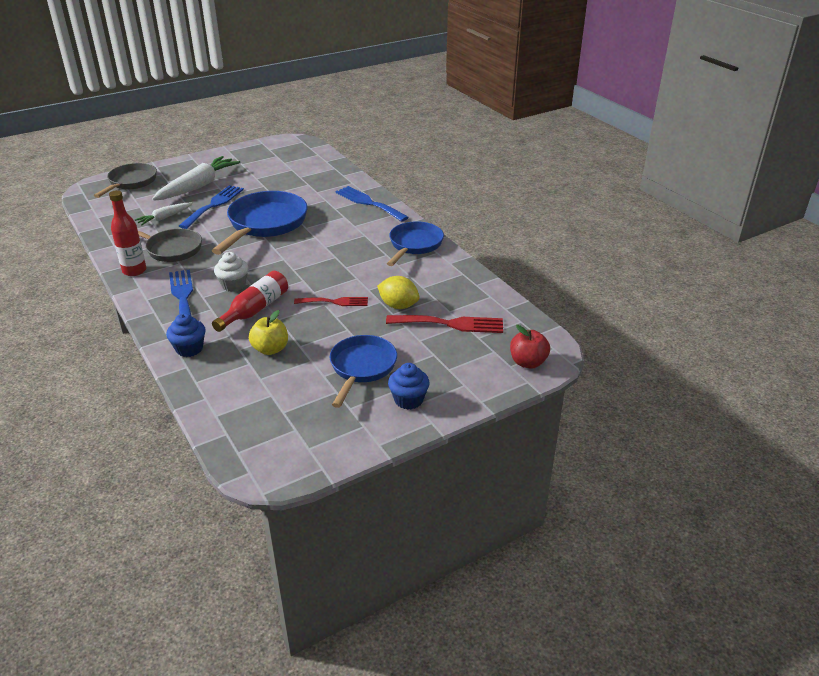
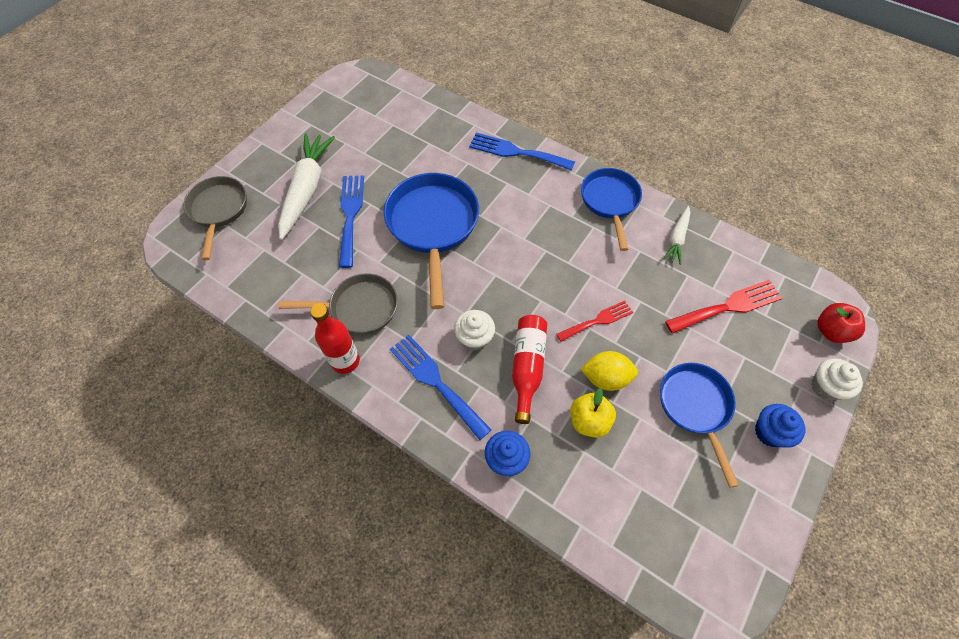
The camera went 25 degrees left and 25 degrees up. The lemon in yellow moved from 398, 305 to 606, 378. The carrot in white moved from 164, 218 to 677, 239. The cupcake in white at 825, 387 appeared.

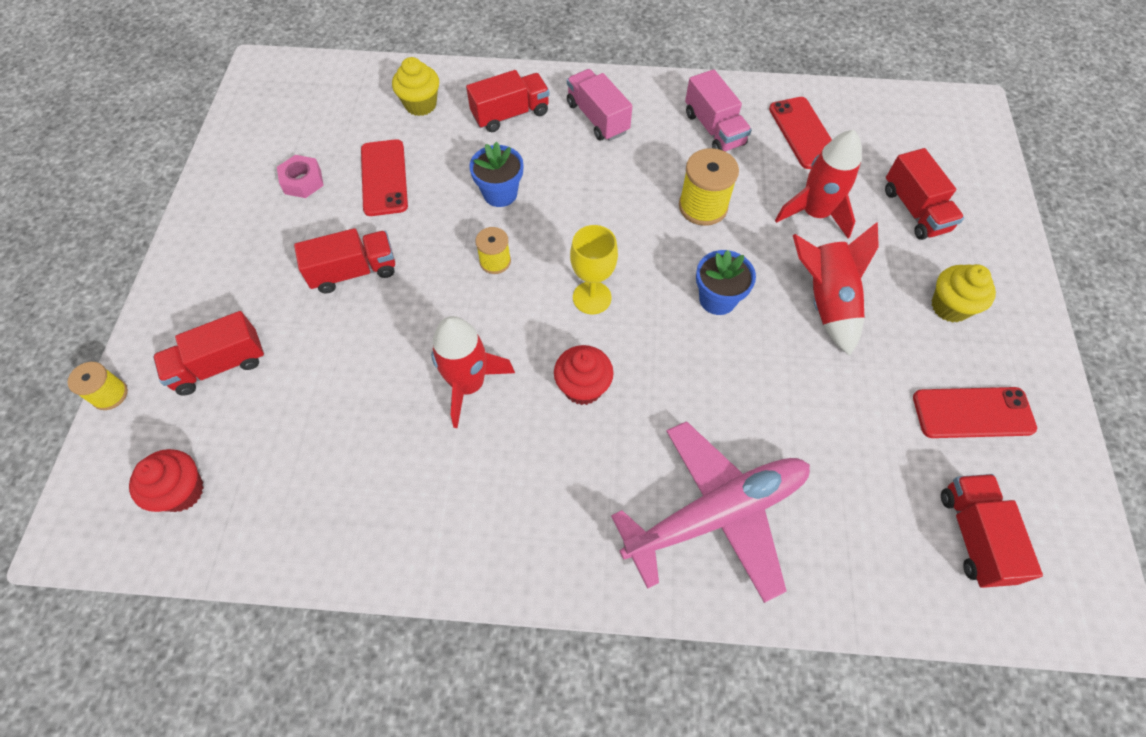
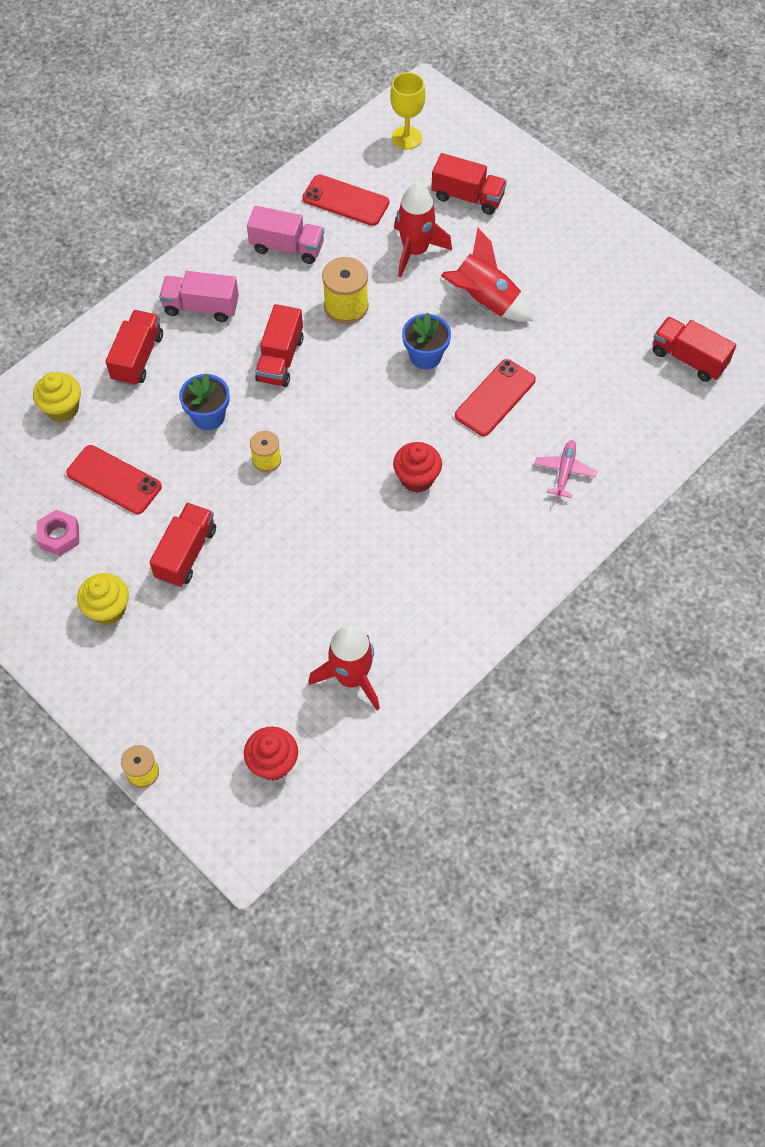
The camera went 50 degrees left and 0 degrees up. The cupcake in yellow moved from 949, 307 to 108, 609. The truck in red moved from 219, 365 to 280, 359. The rocket in red moved from 468, 384 to 351, 677. The goblet in yellow moved from 592, 297 to 406, 138. The phone in red moved from 972, 413 to 495, 398. The plane in pink at 715, 514 changed to 0.43 times the size.

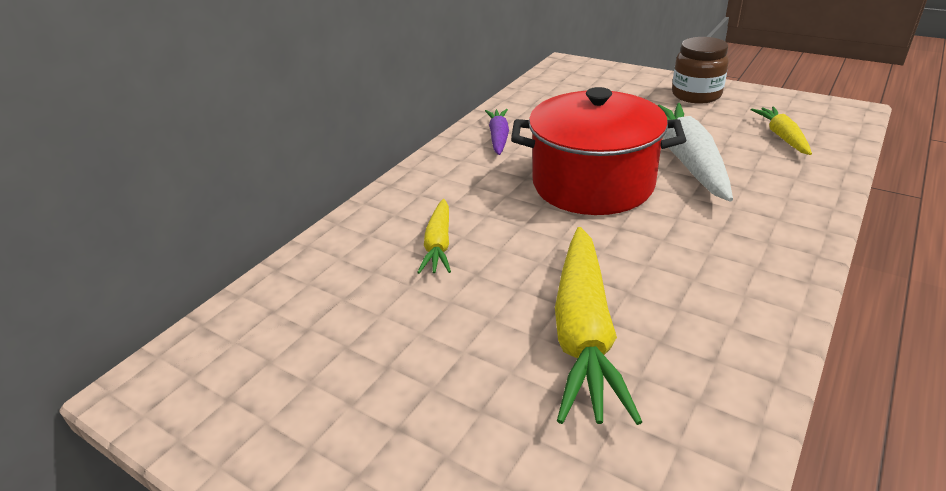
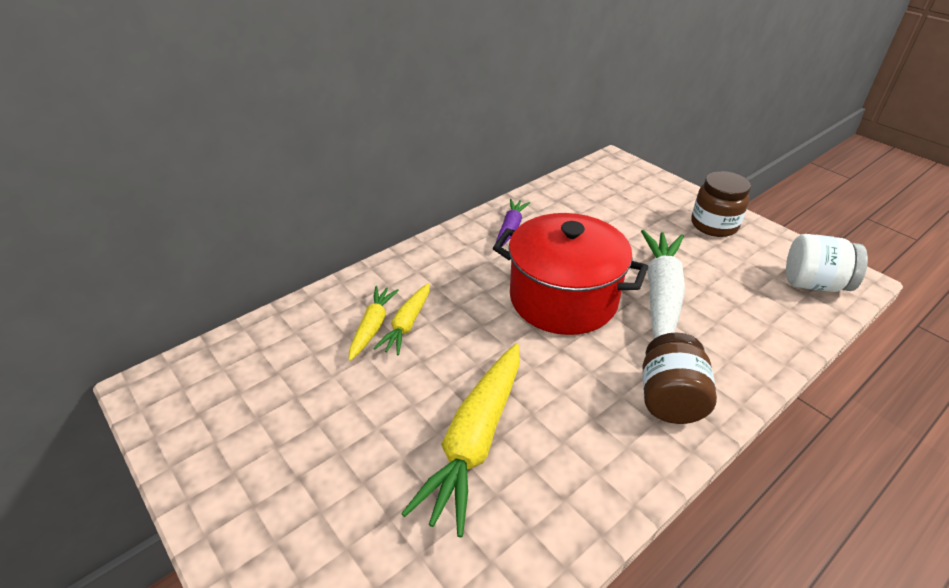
The camera went 15 degrees right and 5 degrees up. The carrot in yellow moved from 782, 137 to 372, 327. The jar in brown at 670, 399 appeared. The jar in white at 814, 284 appeared.

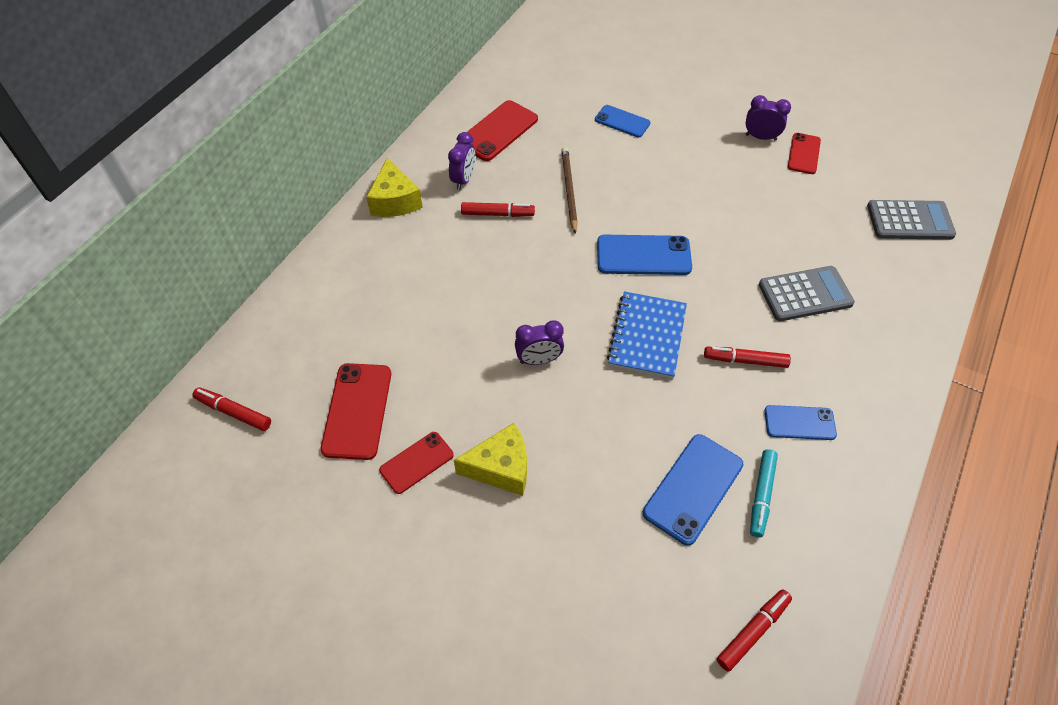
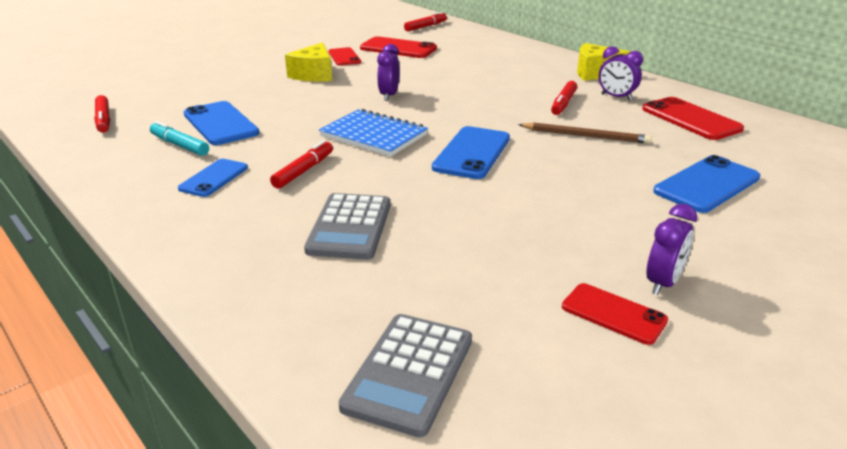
The camera went 110 degrees right and 25 degrees down. The phone in blue at 622, 121 changed to 1.57 times the size.

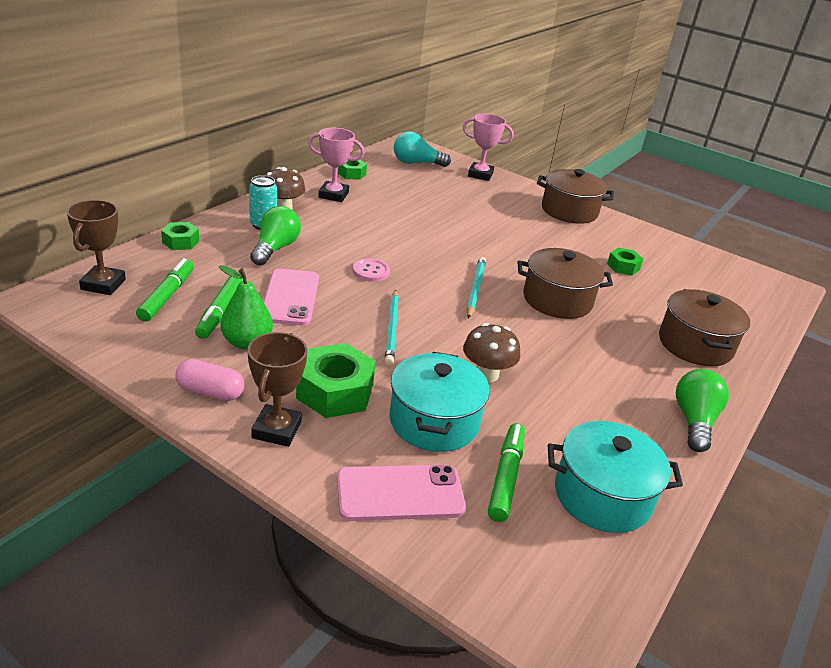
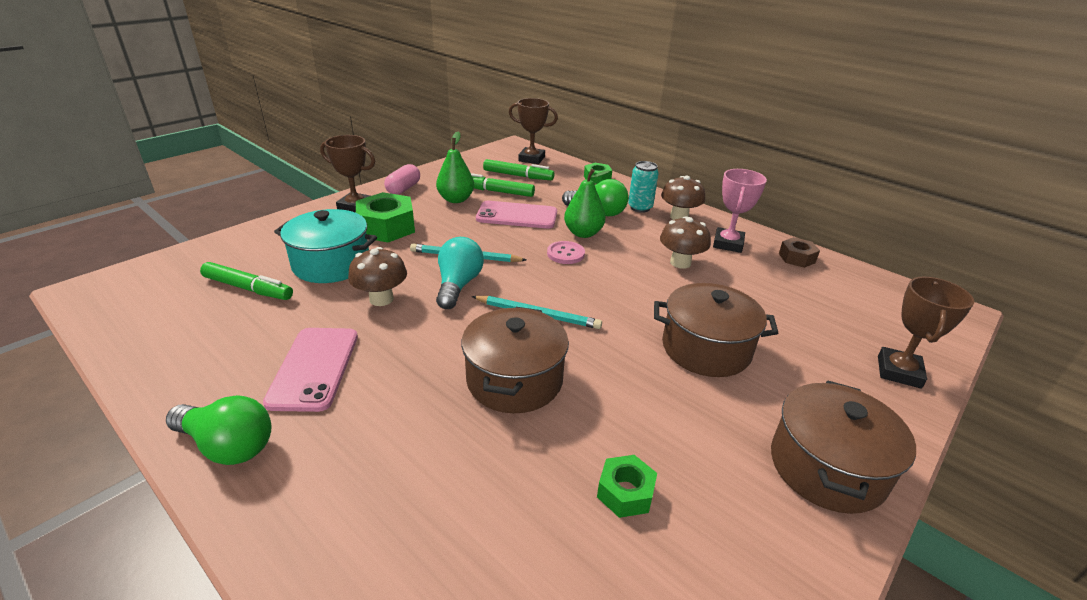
The camera went 100 degrees right and 0 degrees up. The phone in pink moved from 400, 493 to 314, 368. The light bulb in turquoise moved from 416, 163 to 458, 285. The pear in green at 583, 233 appeared. The pot in brown moved from 695, 345 to 706, 348. The mushroom in brown at 680, 263 appeared. The nut in green at 351, 174 became the nut in brown at 796, 258. The trophy in pink at 480, 175 became the trophy in brown at 898, 372. The pot in turquoise at 602, 496 disappeared.

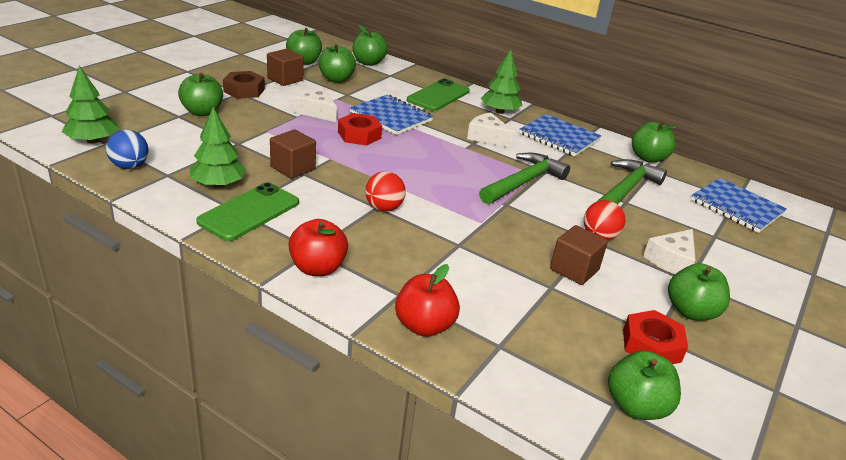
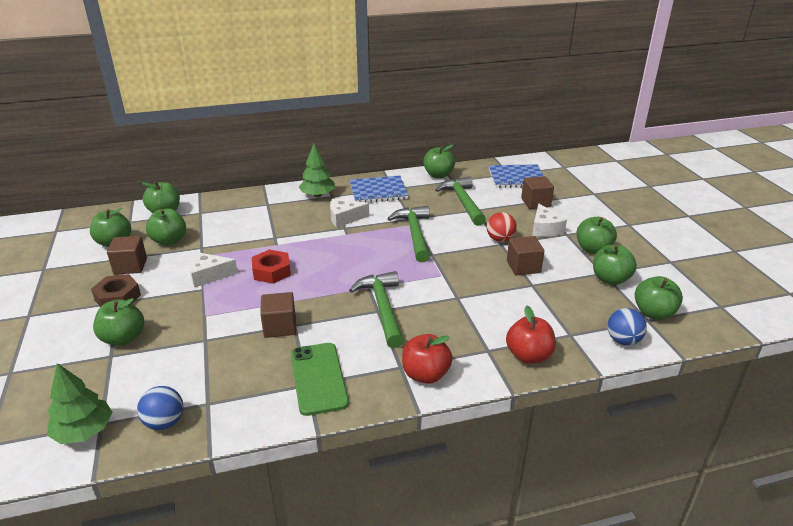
The camera went 45 degrees left and 0 degrees up. The ball in red at 384, 208 was replaced by the hammer in green at 383, 308. The cube in brown at 535, 203 appeared. The nut in red at 651, 345 was replaced by the apple in green at 610, 279. The ball in blue at 623, 340 appeared. The tree in green at 218, 184 disappeared. The notebook in blue at 391, 117 disappeared. The phone in green at 438, 96 disappeared.

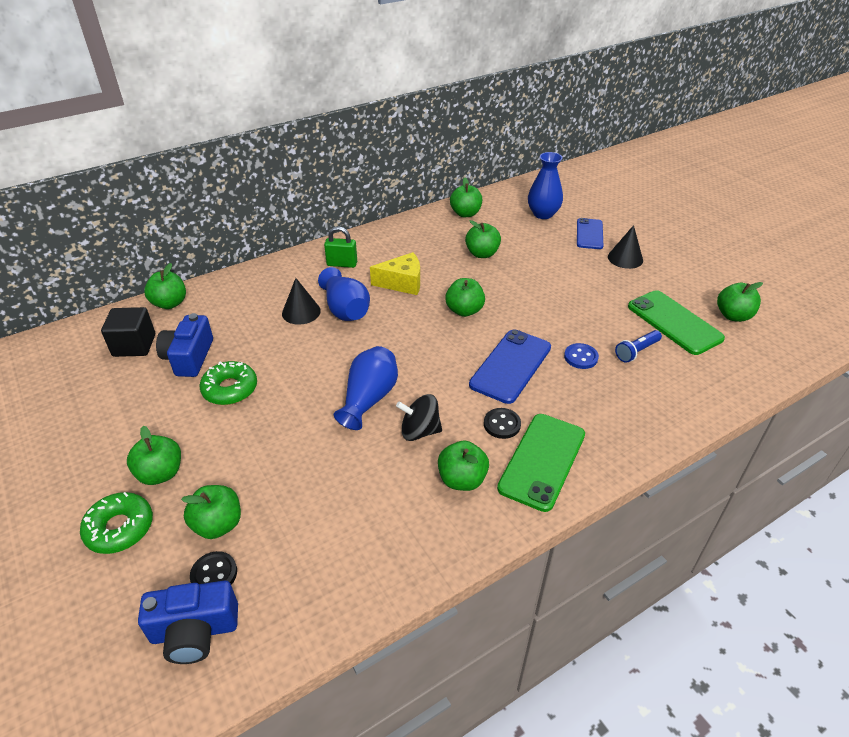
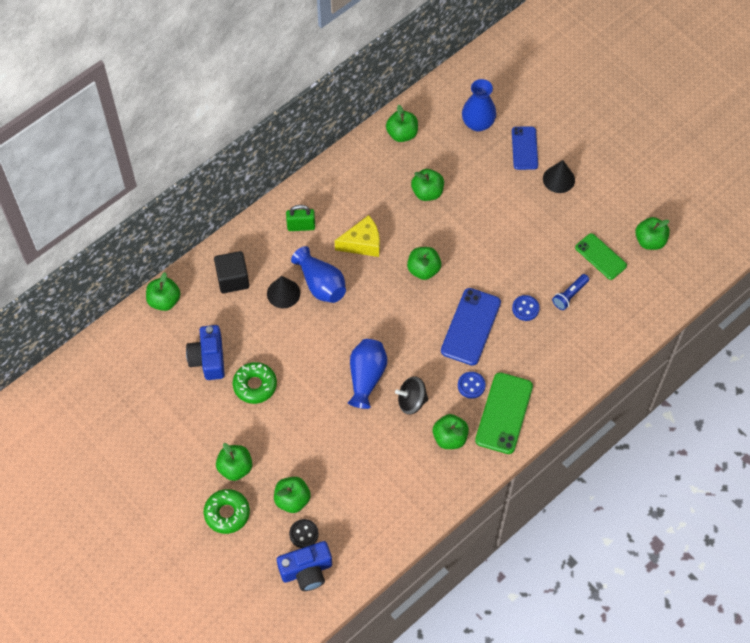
The camera went 10 degrees left and 20 degrees up. The cube in black moved from 134, 345 to 233, 279. The button in black at 502, 424 became the button in blue at 471, 385. The phone in green at 674, 322 changed to 0.66 times the size.

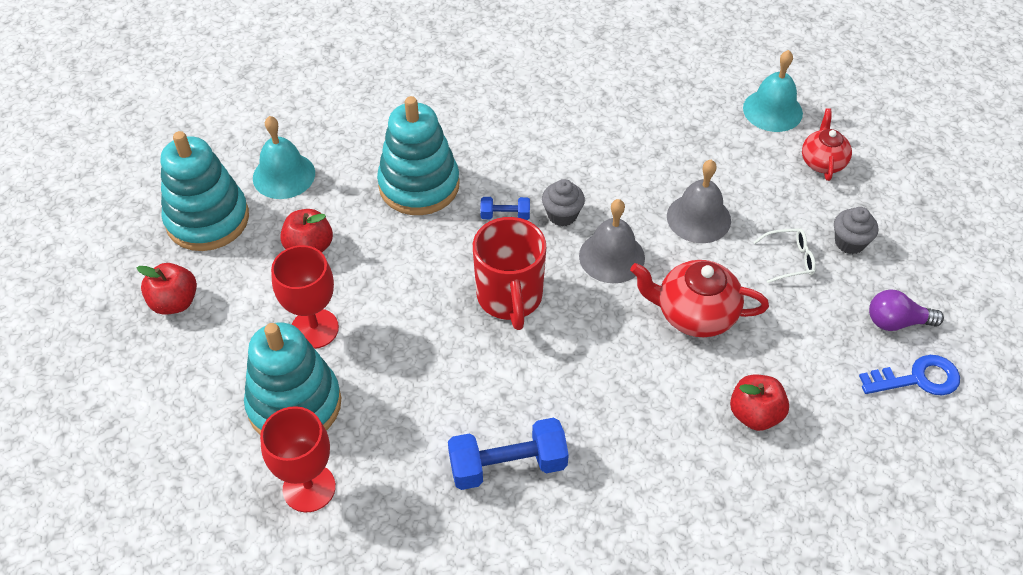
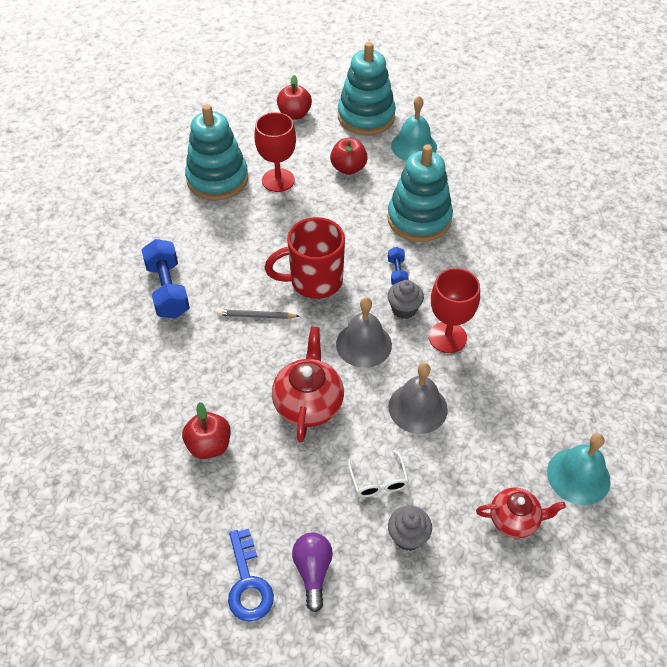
The camera went 85 degrees right and 0 degrees up. The pencil in grey at 256, 316 appeared. The goblet in red moved from 309, 488 to 447, 337.

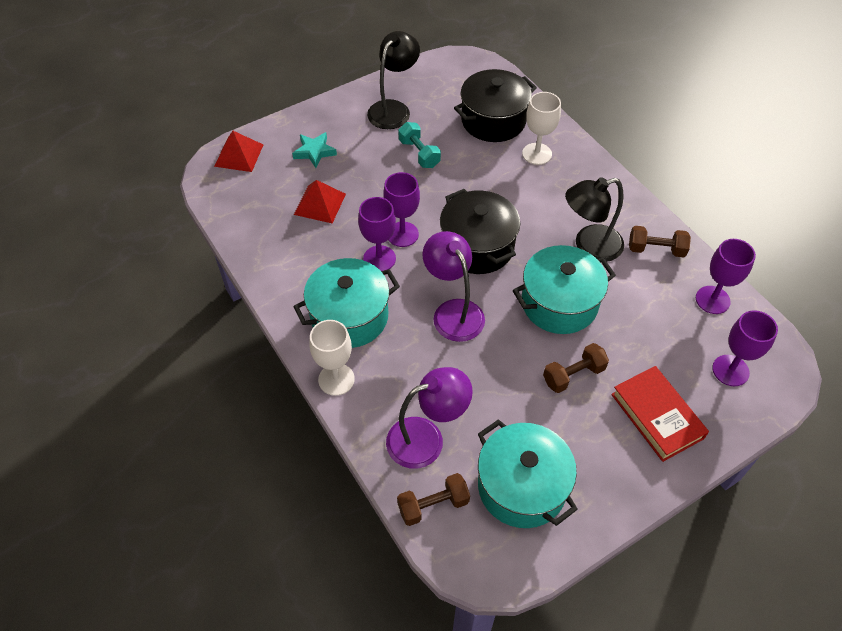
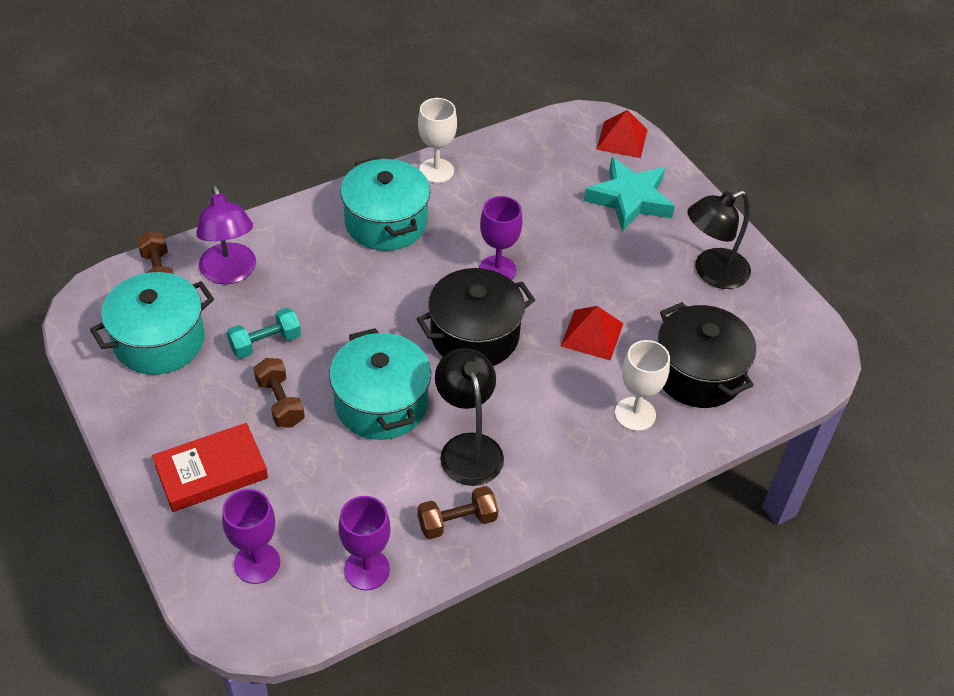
The camera went 90 degrees right and 5 degrees down. The dumbbell in turquoise moved from 419, 153 to 265, 343. The goblet in white moved from 336, 379 to 436, 171. The dumbbell in brown at 656, 249 turned 60 degrees clockwise. The pyramid in red moved from 320, 204 to 592, 334. The star in turquoise at 314, 152 changed to 1.71 times the size. The lamp in black at 393, 109 turned 120 degrees clockwise. The goblet in purple at 379, 258 disappeared. The lamp in purple at 453, 311 disappeared.

